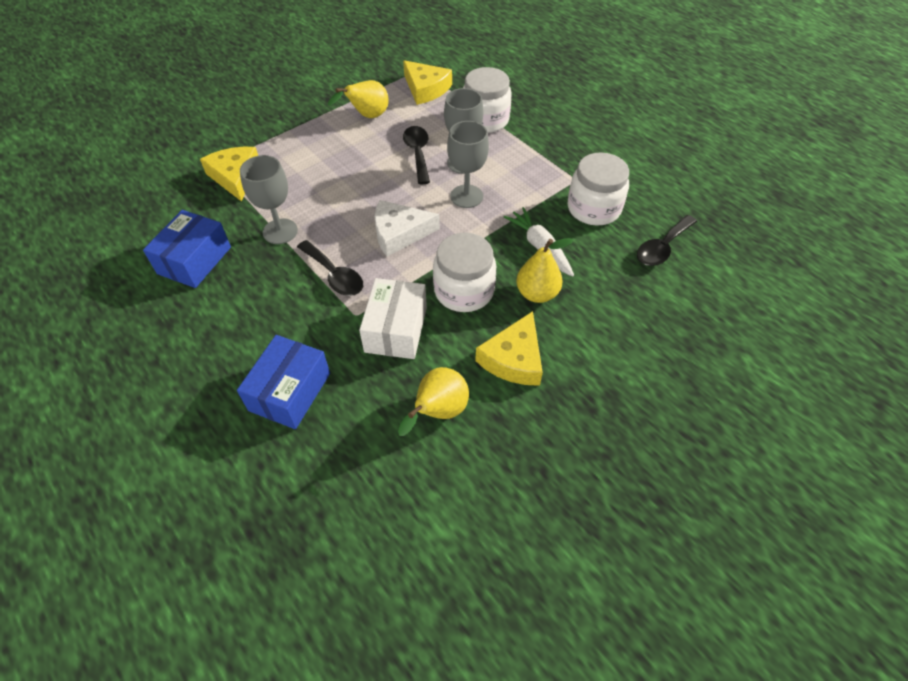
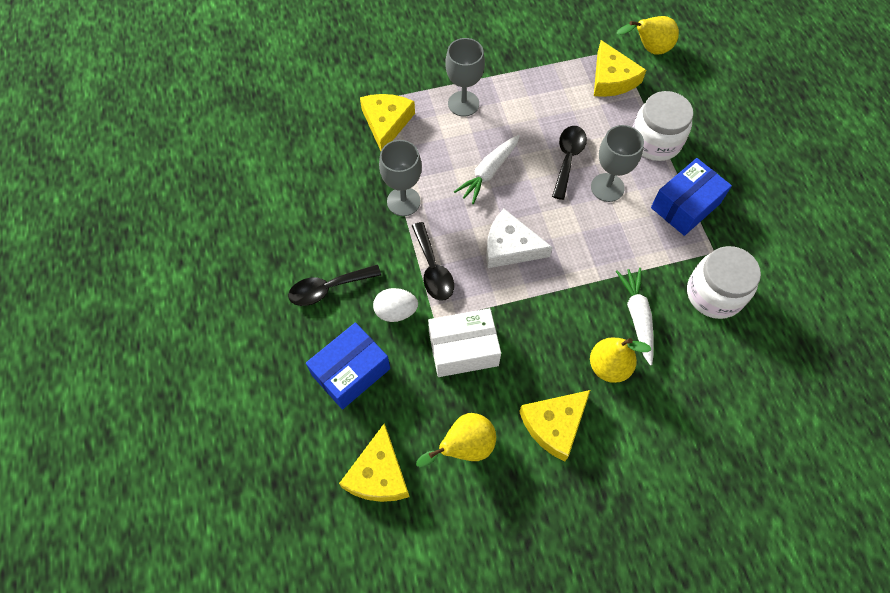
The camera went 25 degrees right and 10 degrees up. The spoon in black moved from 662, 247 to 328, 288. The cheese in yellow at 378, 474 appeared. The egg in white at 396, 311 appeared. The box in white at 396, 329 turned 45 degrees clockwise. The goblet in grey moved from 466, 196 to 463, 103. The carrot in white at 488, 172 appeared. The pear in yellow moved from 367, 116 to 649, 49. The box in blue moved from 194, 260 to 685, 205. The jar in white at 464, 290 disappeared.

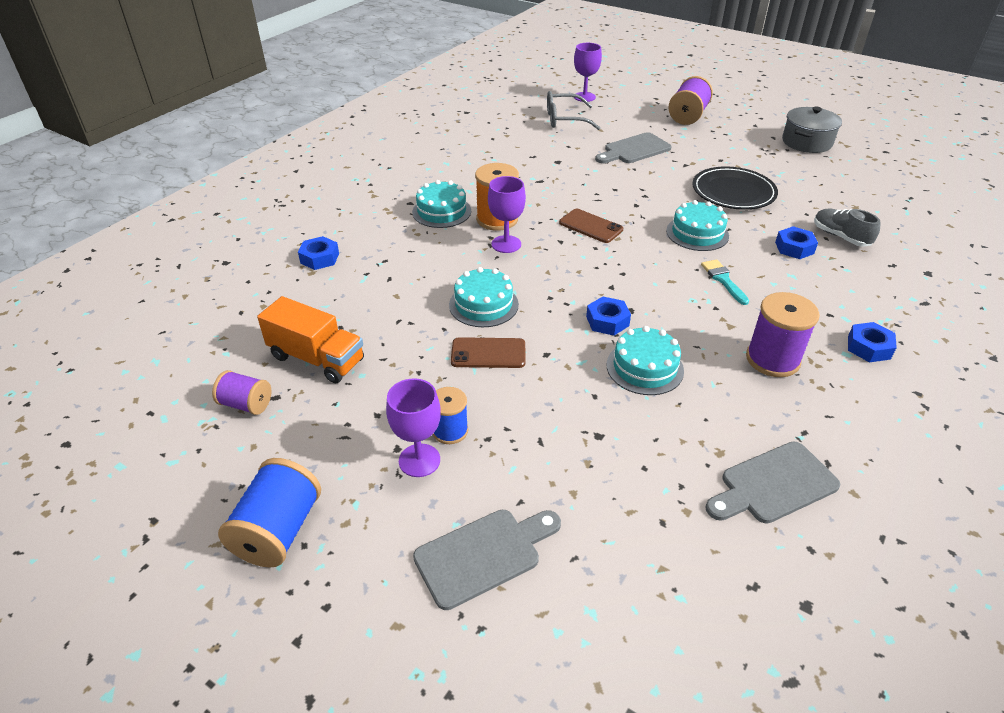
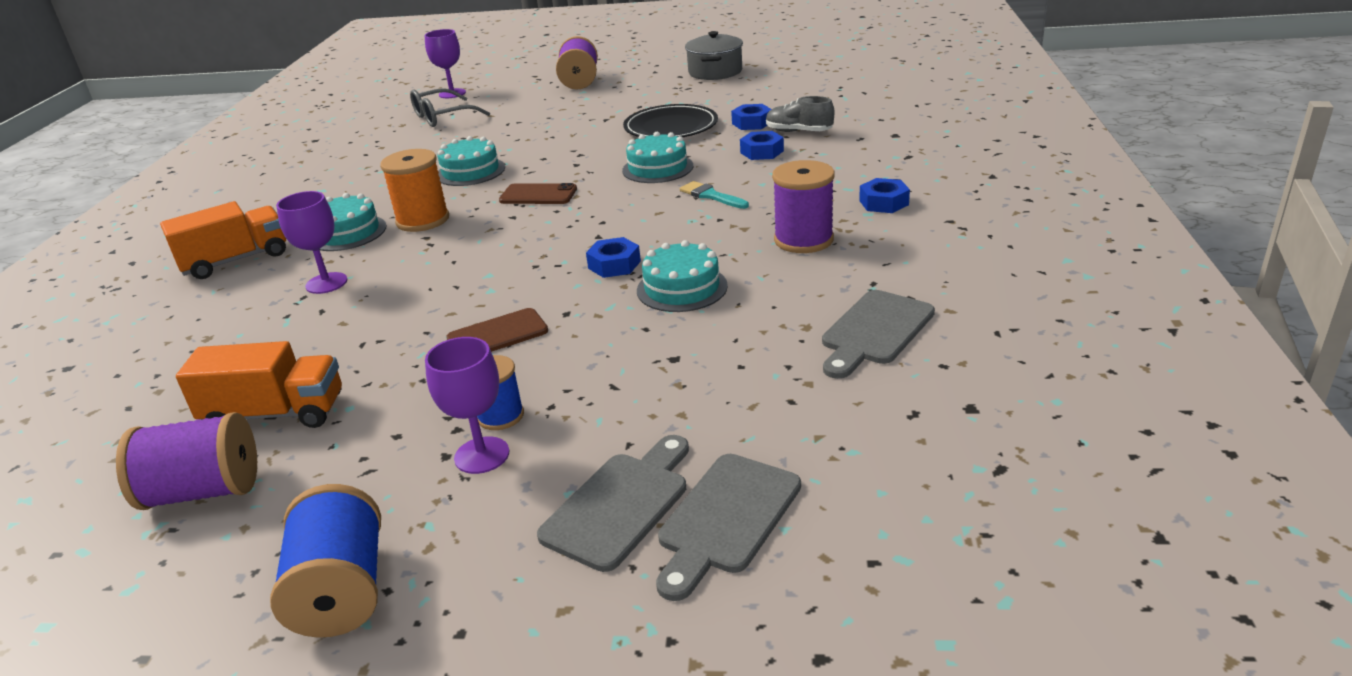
The camera went 25 degrees left and 10 degrees down. The spool in purple at 246, 404 changed to 1.61 times the size. The truck in orange at 236, 260 appeared. The goblet in purple moved from 506, 244 to 326, 283. The cake in turquoise moved from 483, 304 to 470, 171. The cutting board in grey moved from 634, 150 to 726, 519. The nut in blue moved from 319, 258 to 752, 123.

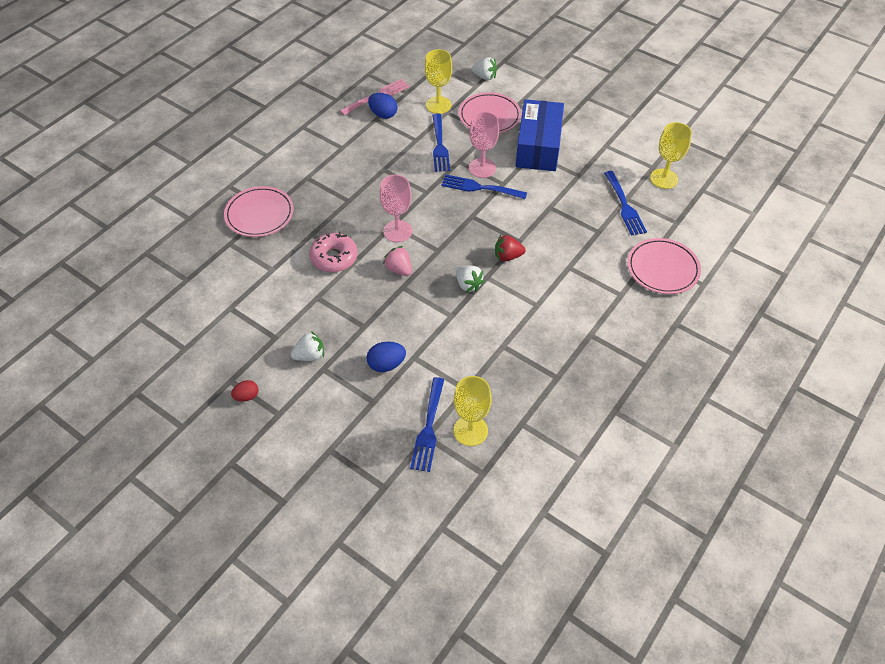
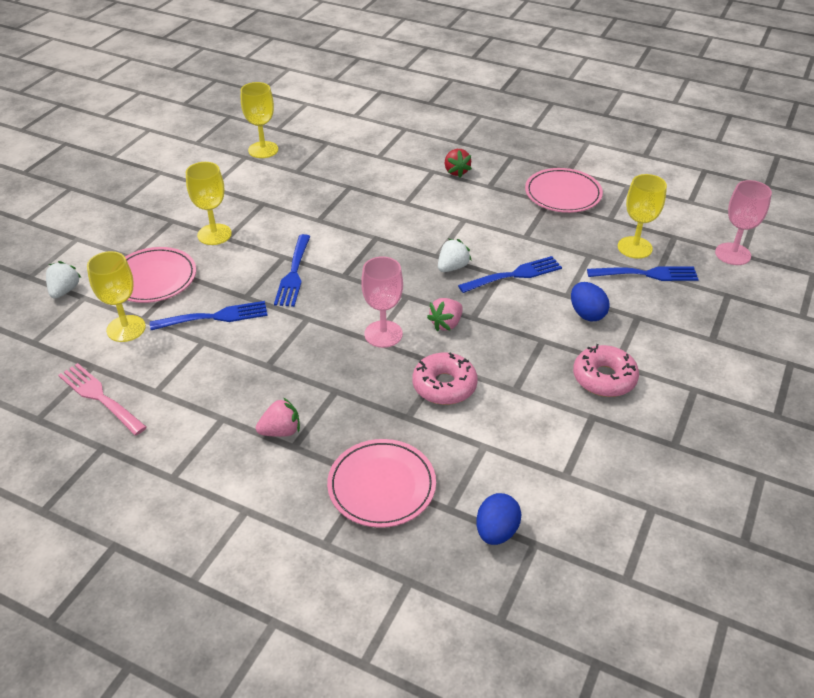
The camera went 100 degrees left and 10 degrees down. The box in blue at 538, 146 was replaced by the goblet in yellow at 214, 234. The strawberry in pink at 281, 431 appeared. The strawberry in red moved from 507, 256 to 456, 171. The fork in blue moved from 624, 206 to 514, 275. The egg in blue moved from 383, 114 to 496, 531. The plate in pink moved from 662, 268 to 563, 194. The strawberry in white at 310, 355 was replaced by the donut in pink at 604, 378. The goblet in pink moved from 482, 168 to 733, 254. The egg in red at 247, 396 disappeared.

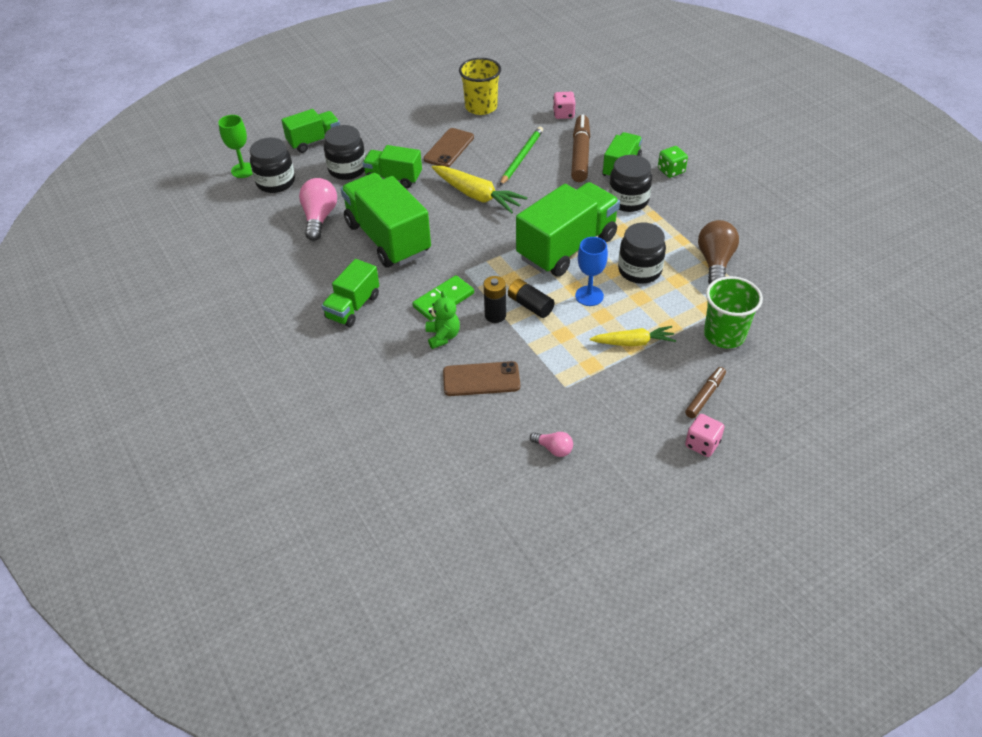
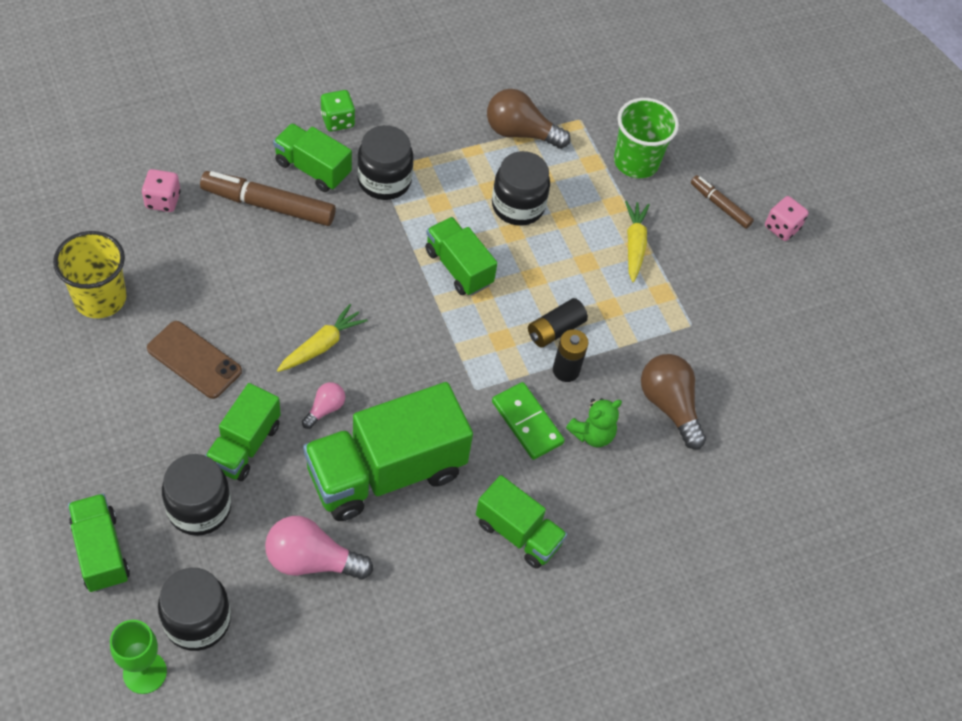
The camera went 90 degrees left and 10 degrees up. The carrot in yellow at 477, 196 changed to 0.66 times the size. The light bulb in pink moved from 553, 449 to 325, 409. The truck in green at 567, 247 changed to 0.56 times the size. The teddy bear in green at 443, 336 turned 150 degrees clockwise. The phone in brown at 481, 379 was replaced by the light bulb in brown at 669, 405. The pencil in green at 521, 157 disappeared. The goblet in blue at 589, 296 disappeared.

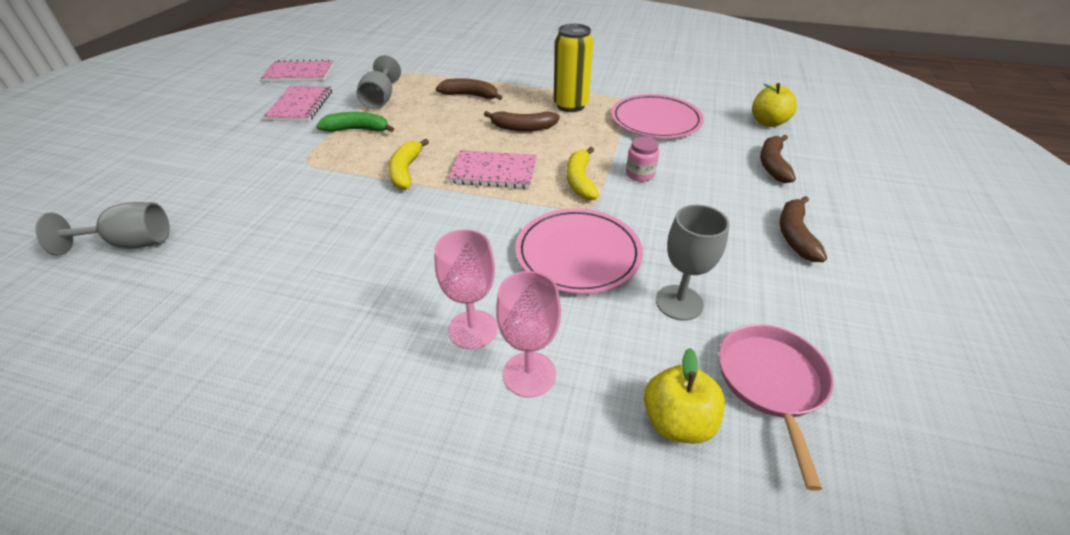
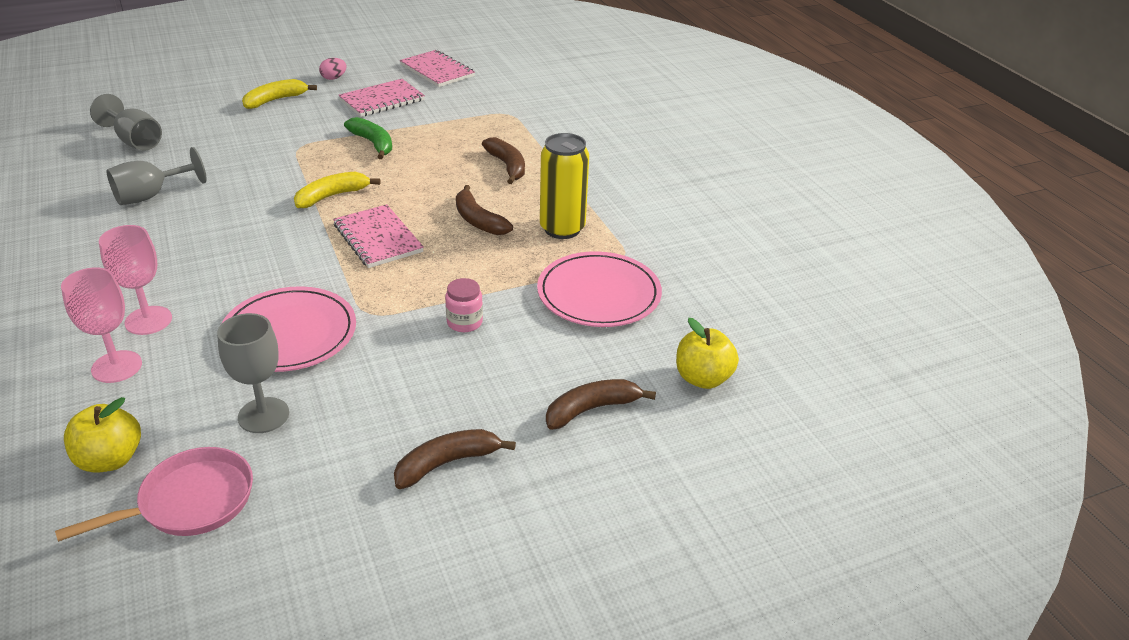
The camera went 50 degrees right and 5 degrees down. The goblet in grey moved from 380, 99 to 151, 196. The banana in yellow moved from 580, 181 to 275, 100. The egg in pink at 334, 78 appeared.

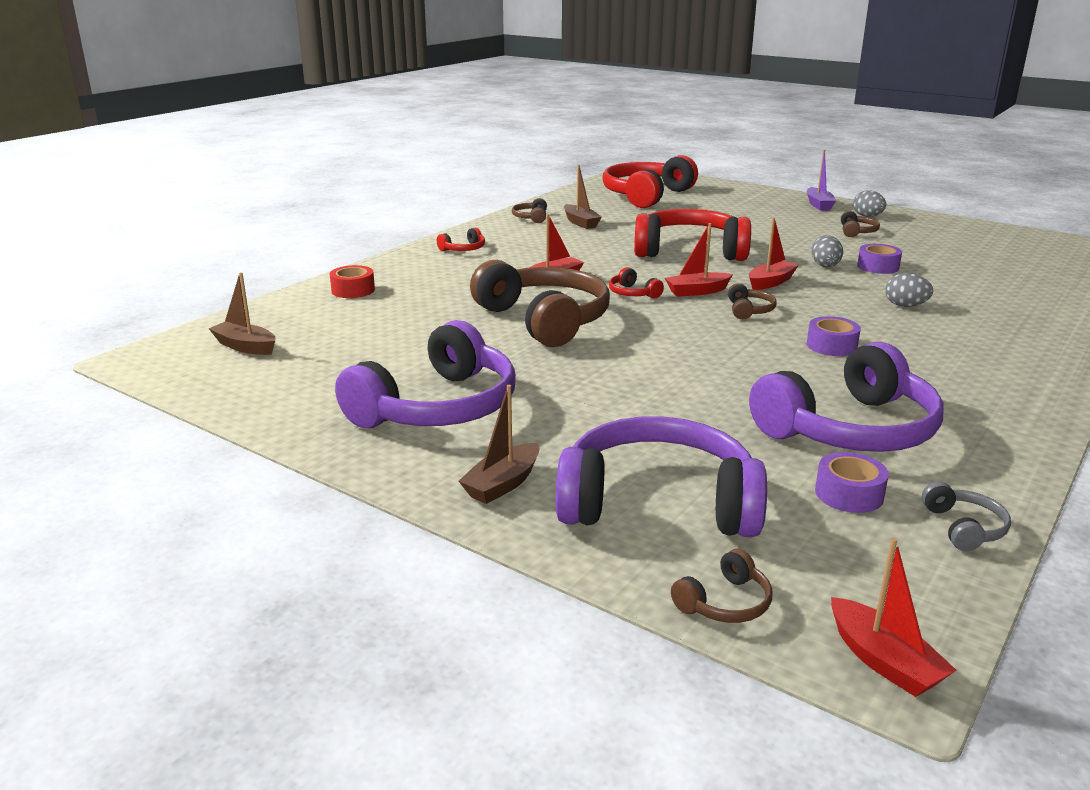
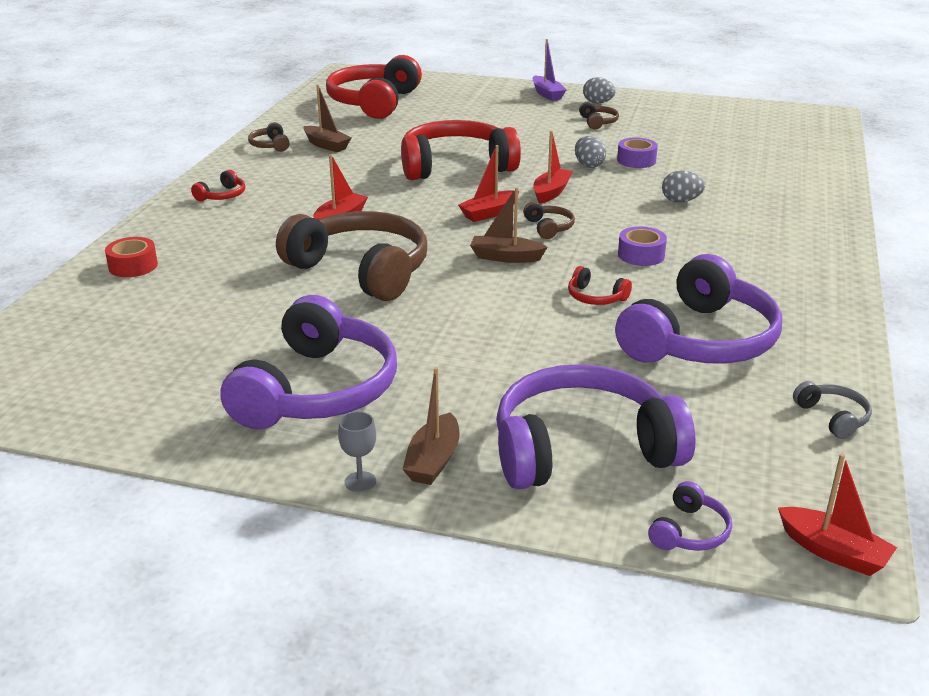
The camera went 20 degrees left and 5 degrees up. The goblet in grey at 360, 482 appeared. The boat in brown moved from 245, 346 to 505, 257. The headphones in red moved from 633, 293 to 595, 297. The headphones in brown at 724, 603 became the headphones in purple at 689, 531. The tape in purple at 849, 494 disappeared.

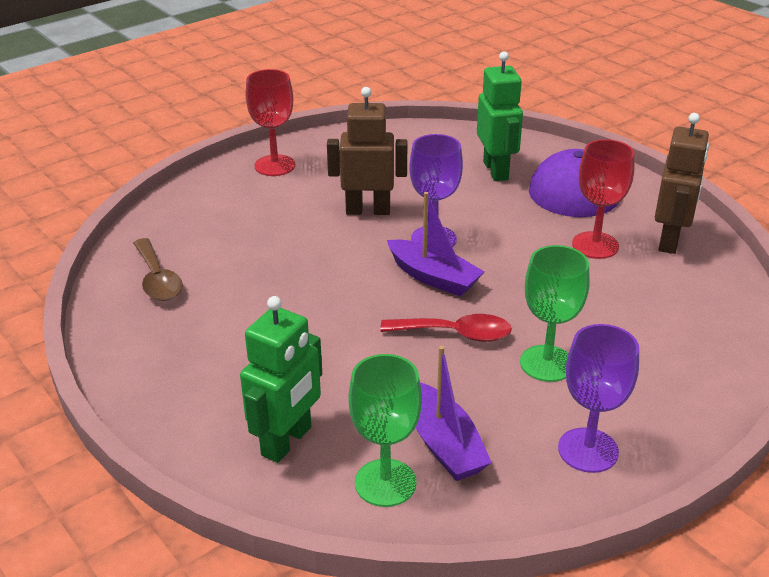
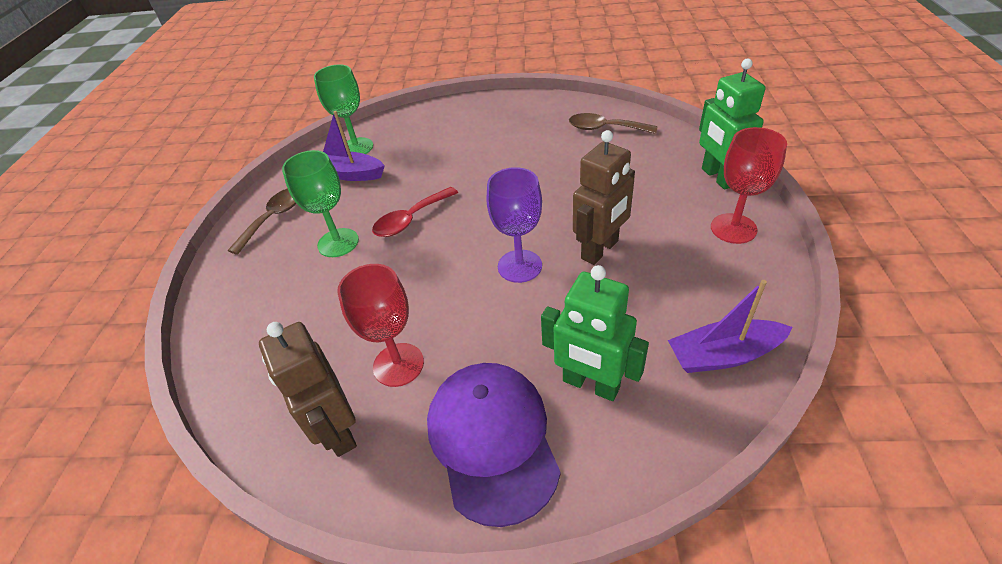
The camera went 135 degrees right and 10 degrees up. The goblet in purple at 588, 450 was replaced by the spoon in brown at 273, 218. The boat in purple moved from 433, 277 to 723, 355. The robot in green moved from 287, 441 to 718, 177.

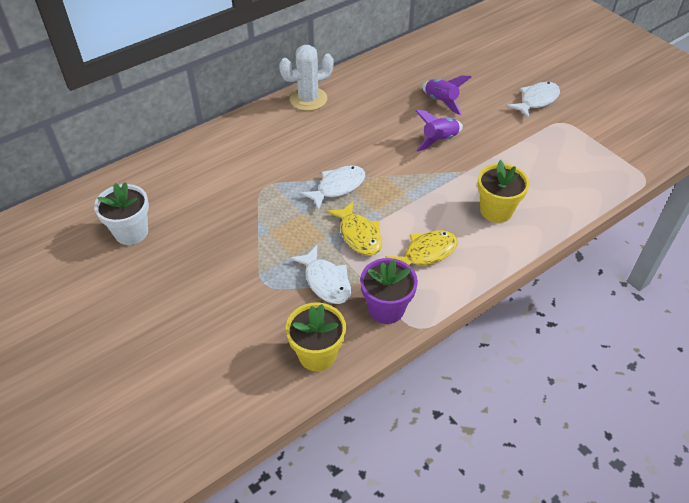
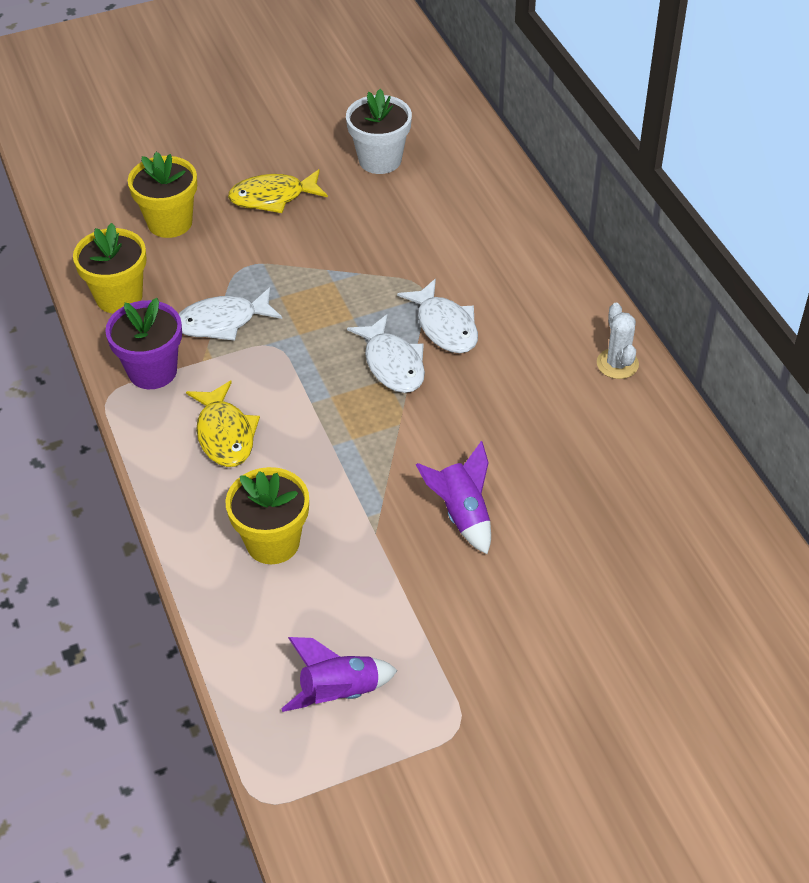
The camera went 105 degrees right and 0 degrees up. The flower pot in yellow at 170, 222 appeared. The fish in yellow moved from 359, 235 to 273, 197. The rocket in purple moved from 441, 102 to 339, 693. The fish in white moved from 536, 100 to 445, 326. The cactus in white at 308, 99 changed to 0.64 times the size.

